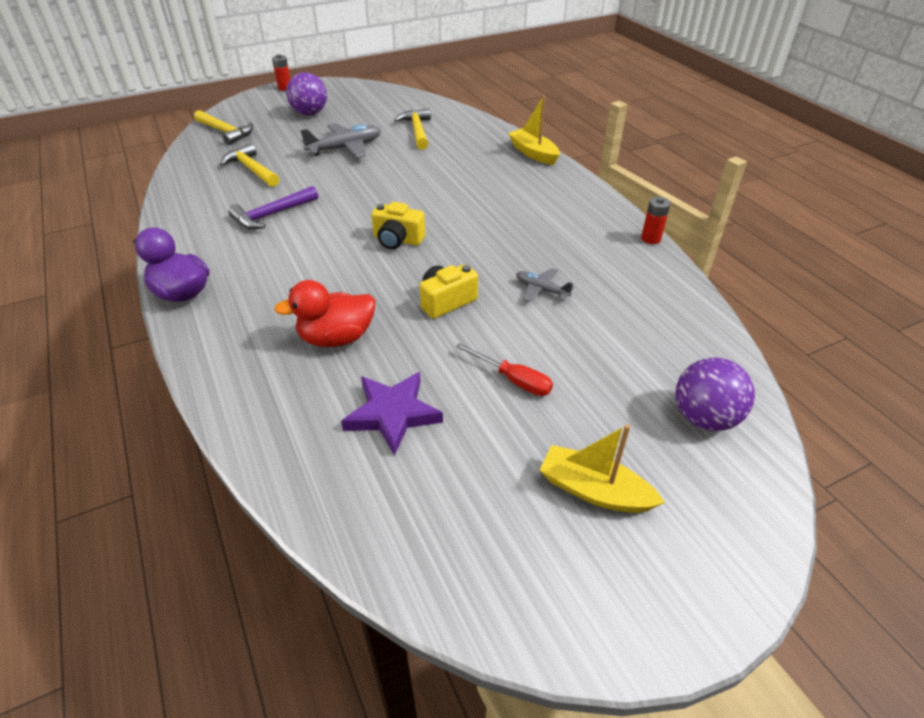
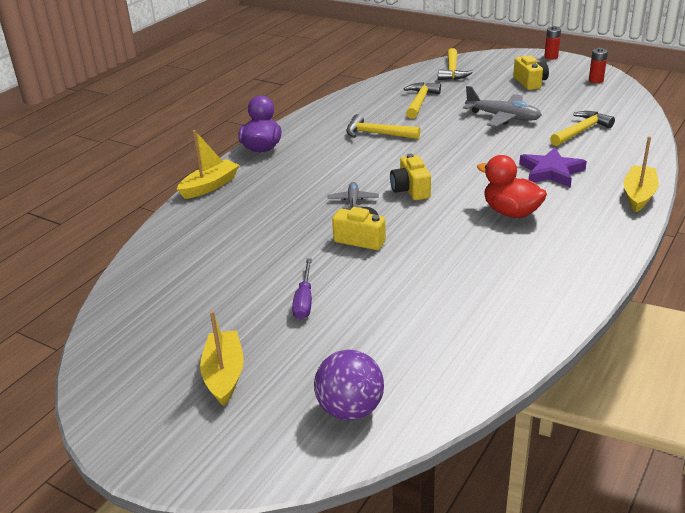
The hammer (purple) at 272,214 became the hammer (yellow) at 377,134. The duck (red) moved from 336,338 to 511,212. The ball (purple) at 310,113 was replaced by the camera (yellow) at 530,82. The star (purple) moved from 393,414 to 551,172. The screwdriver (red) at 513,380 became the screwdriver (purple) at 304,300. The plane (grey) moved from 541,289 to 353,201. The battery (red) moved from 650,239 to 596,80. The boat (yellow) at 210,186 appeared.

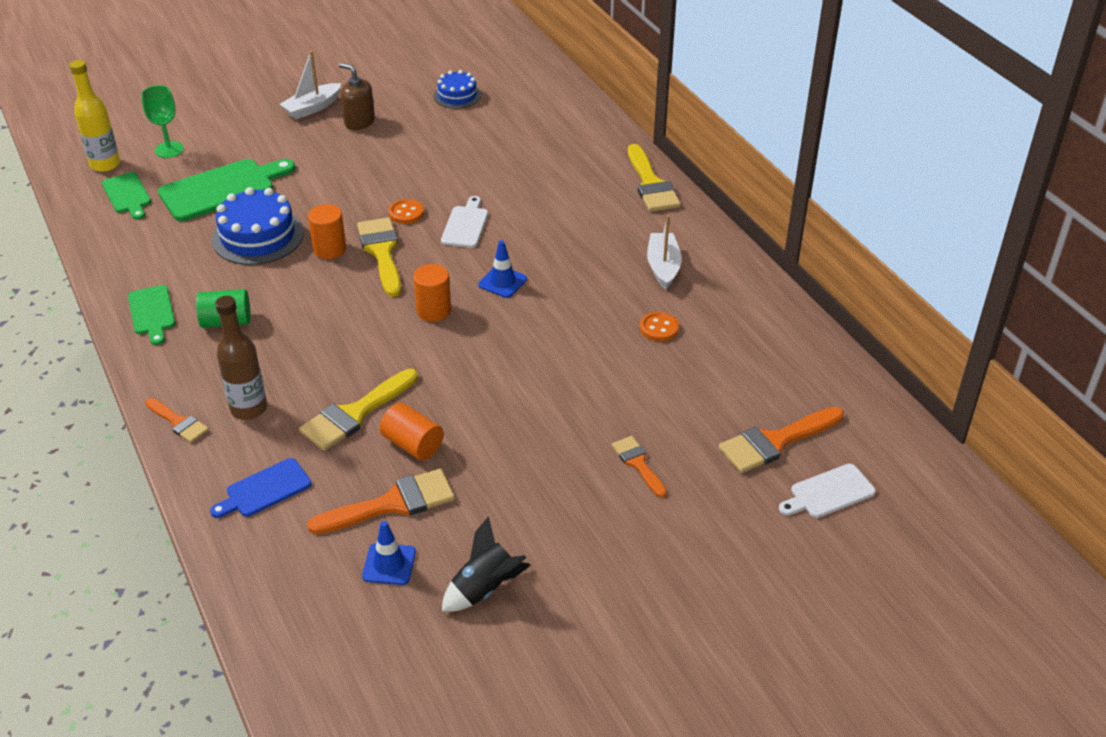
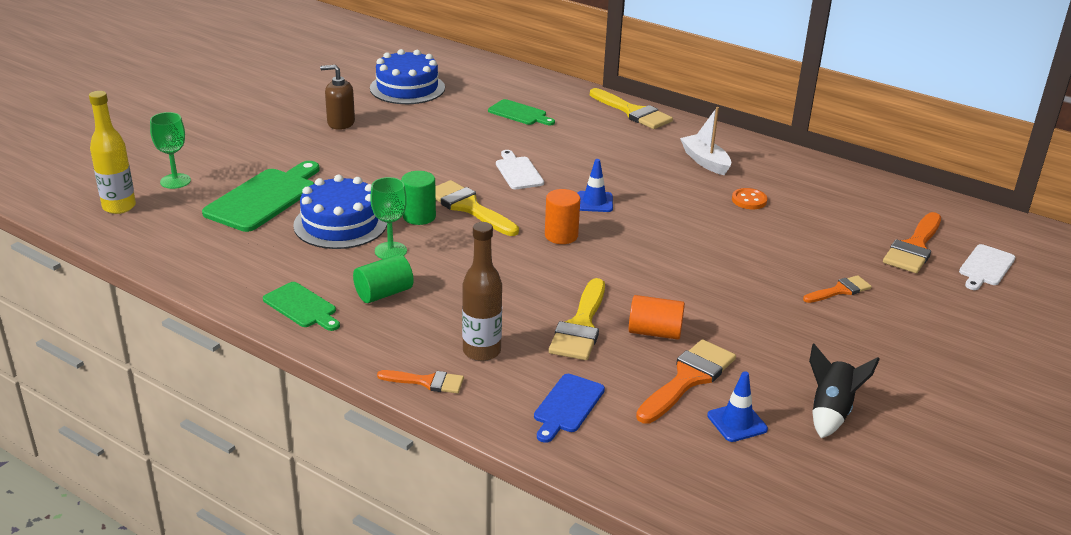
The cutting board (green) moved from 127,195 to 519,113. The boat (white) at 312,108 disappeared. The cylinder (orange) at 330,249 became the cylinder (green) at 419,217. The button (orange) at 406,213 disappeared. The cake (blue) at 457,95 changed to 1.67 times the size. The brush (orange) at 638,464 turned 120 degrees clockwise. The goblet (green) at 390,251 appeared.

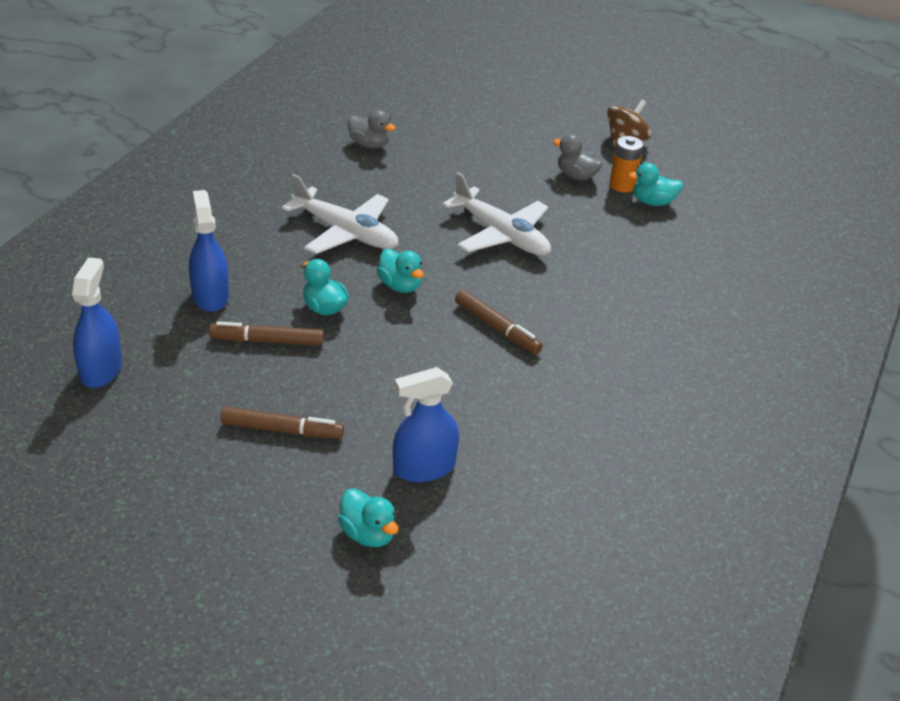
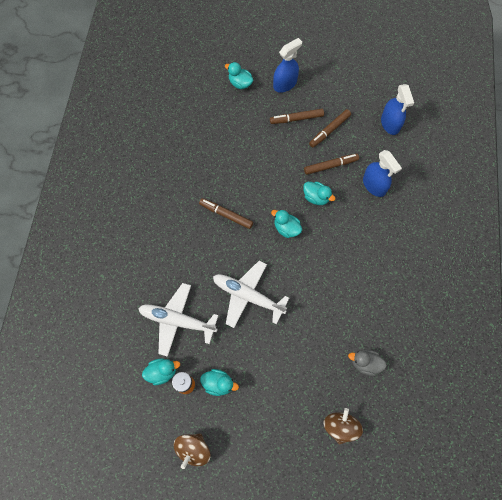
The plane (white) moved from 345,232 to 177,321. The spray bottle (blue) moved from 424,468 to 285,84. The duck (grey) at 576,176 became the duck (turquoise) at 218,383. The marker (brown) at 329,130 appeared. The spinning top (brown) at 340,426 appeared.

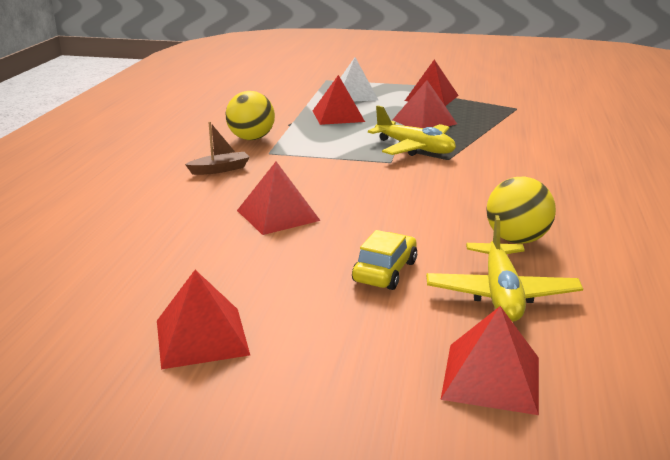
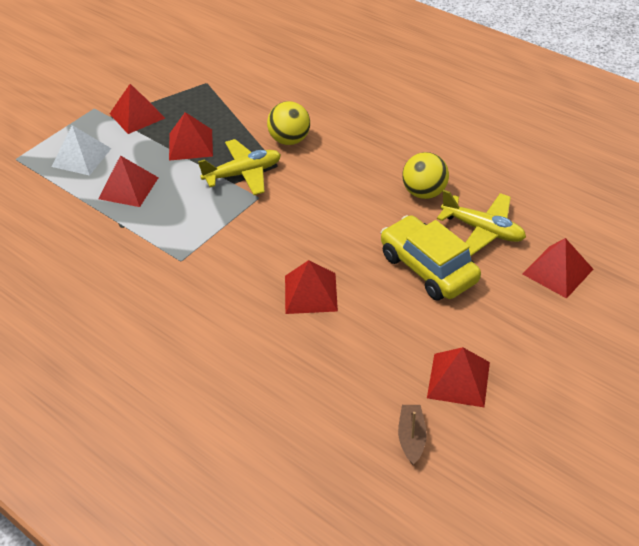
The boat (brown) moved from 220,169 to 411,438. The ball (yellow) moved from 251,138 to 290,140. The car (yellow) at 385,271 changed to 1.71 times the size.

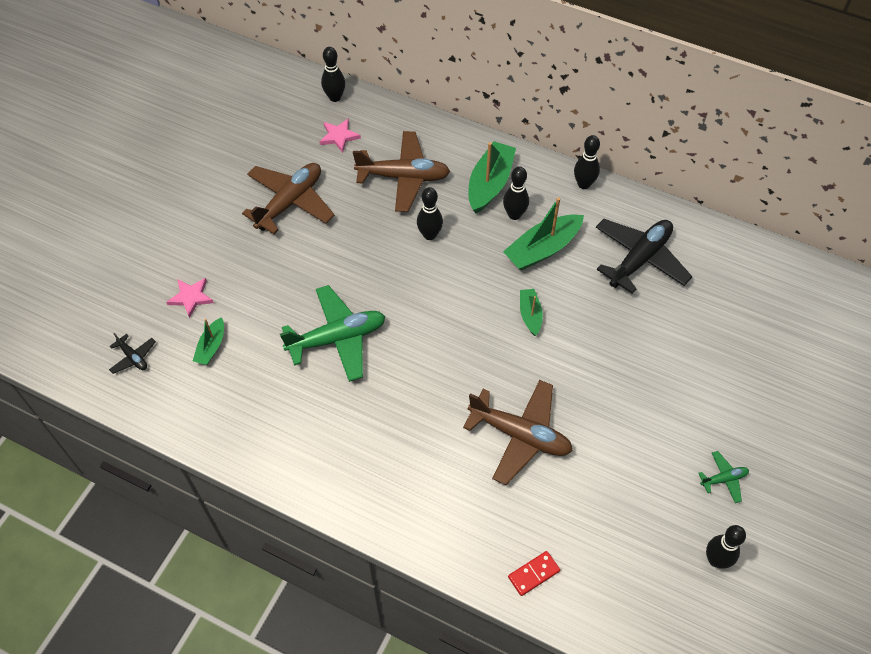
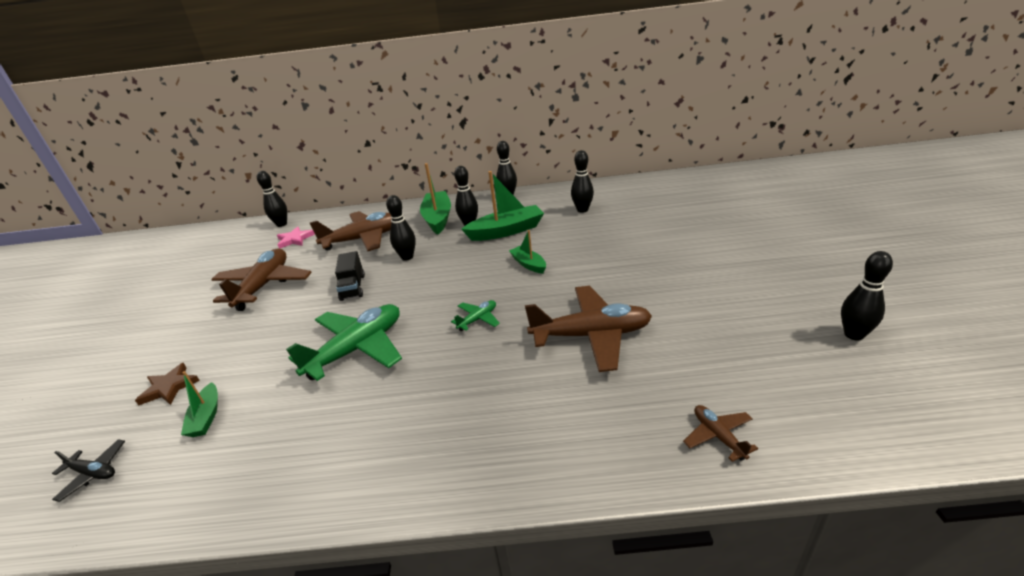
The star (pink) at 191,297 became the star (brown) at 169,387. The boat (green) at 542,249 turned 135 degrees counterclockwise. The domino (red) at 534,574 was replaced by the plane (brown) at 718,436. The plane (black) at 640,259 was replaced by the bowling pin (black) at 582,210. The plane (green) moved from 724,479 to 478,319. The truck (black) at 353,287 appeared.

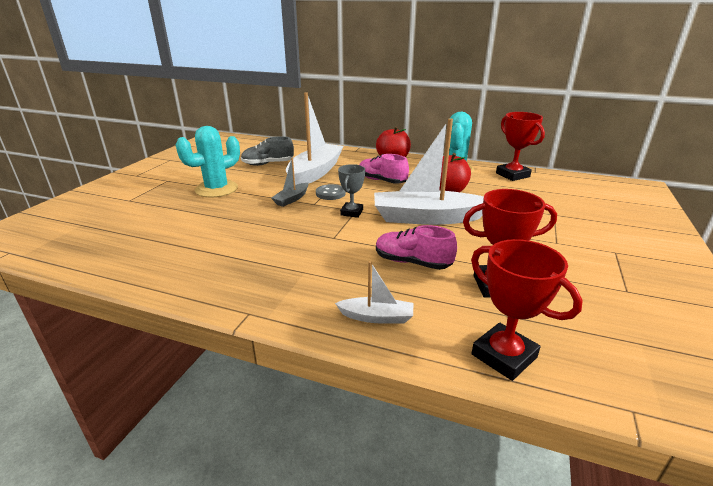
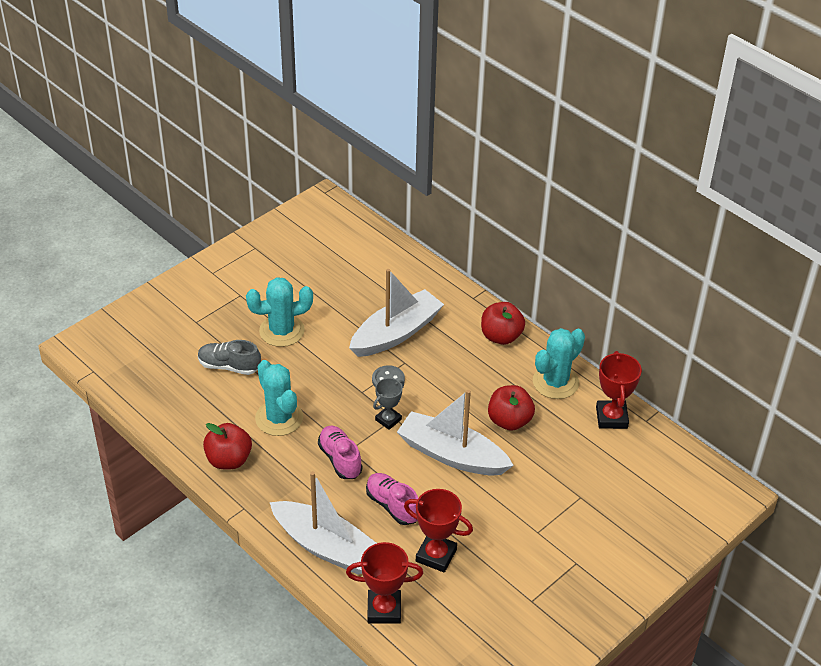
The shoe (grey) moved from 268,164 to 229,366. The boat (grey) at 291,199 disappeared. The boat (white) at 377,317 changed to 2.17 times the size. The shoe (pink) moved from 381,181 to 340,459. The trophy (red) at 504,356 turned 75 degrees counterclockwise. The apple (red) at 229,460 appeared. The cactus (turquoise) at 279,418 appeared.

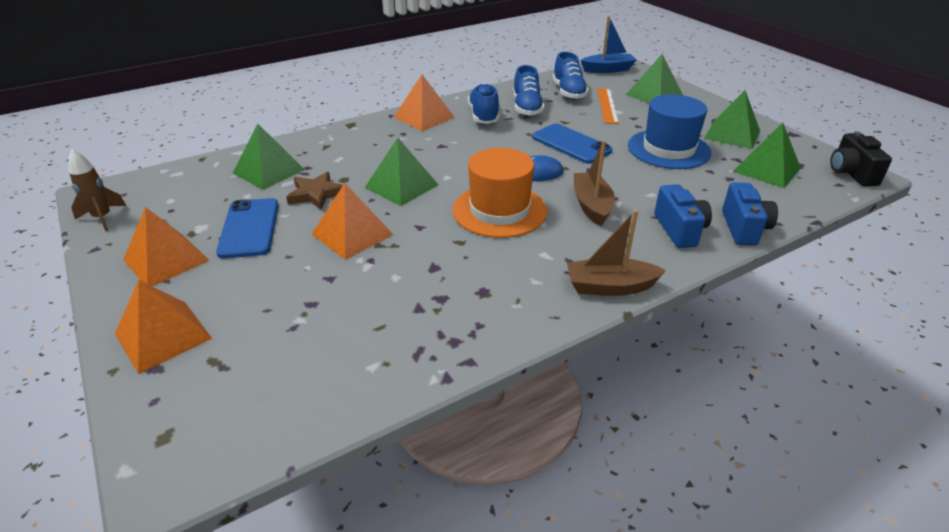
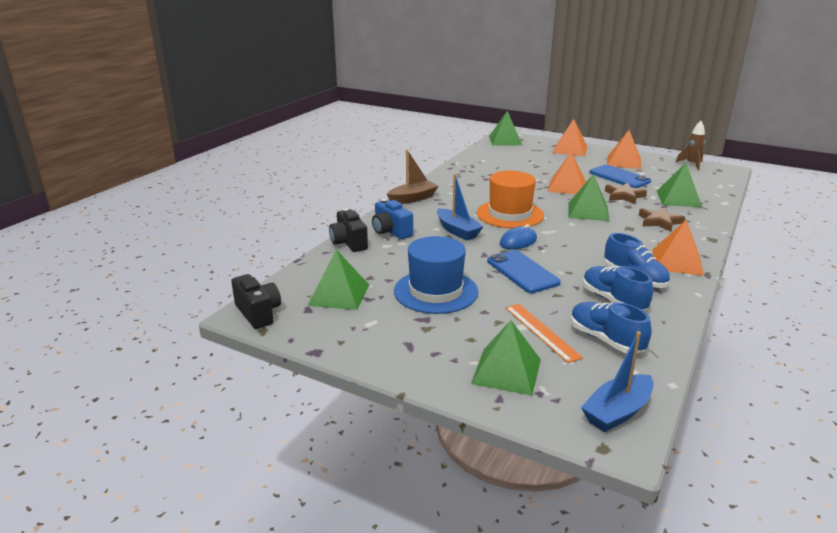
The phone (blue) at 571,144 turned 45 degrees clockwise. The boat (brown) at 591,205 became the boat (blue) at 457,231. The pyramid (green) moved from 732,134 to 505,140. The camera (blue) at 744,228 became the camera (black) at 349,243. The star (brown) at 659,222 appeared.

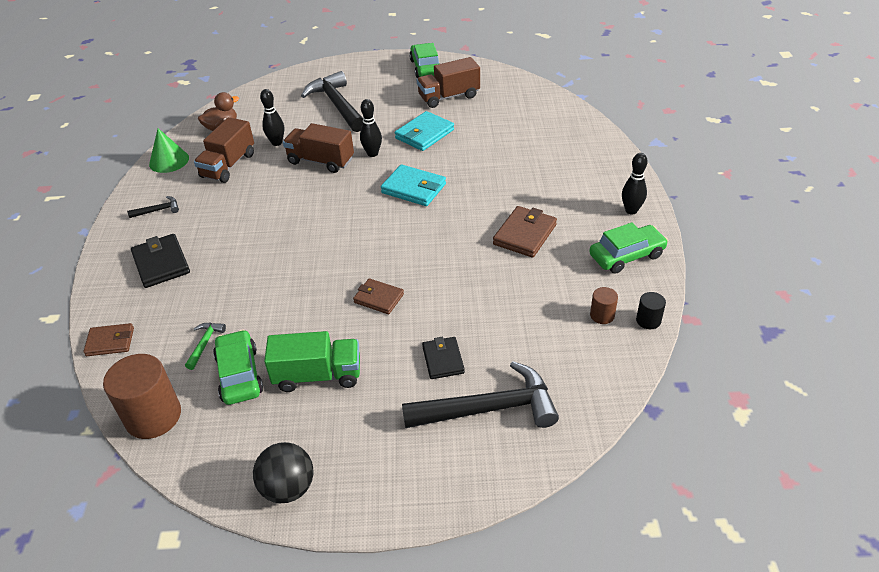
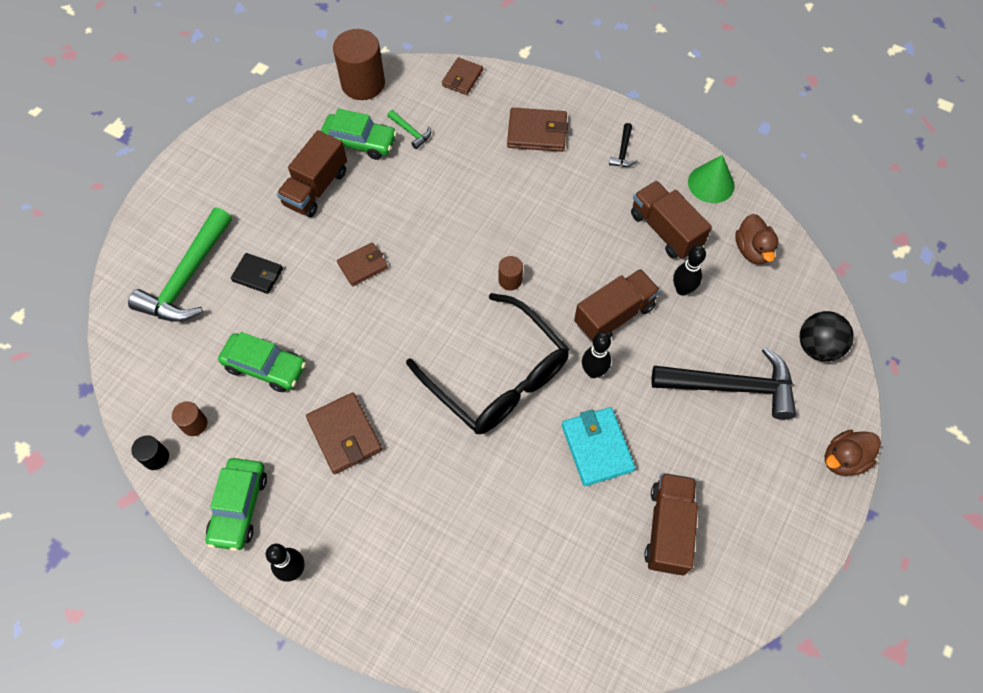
The wallet (black) at 161,263 became the wallet (brown) at 537,132. The ball (black) moved from 288,488 to 817,347. The truck (green) at 318,375 became the truck (brown) at 316,188. The wallet (turquoise) at 414,188 was replaced by the glasses (black) at 498,377. The hammer (black) at 488,409 became the hammer (green) at 187,277. The car (green) moved from 426,68 to 265,366. The cylinder (brown) at 510,280 appeared. The duck (brown) at 843,459 appeared.

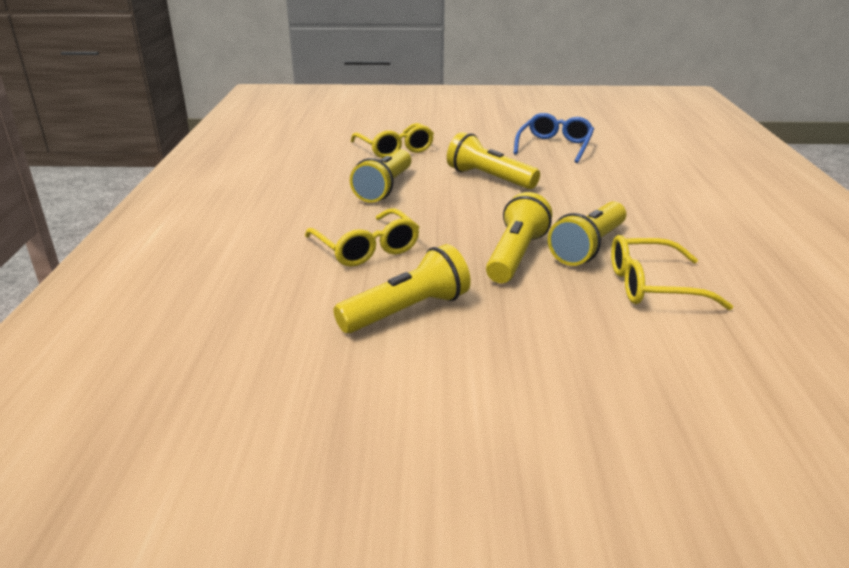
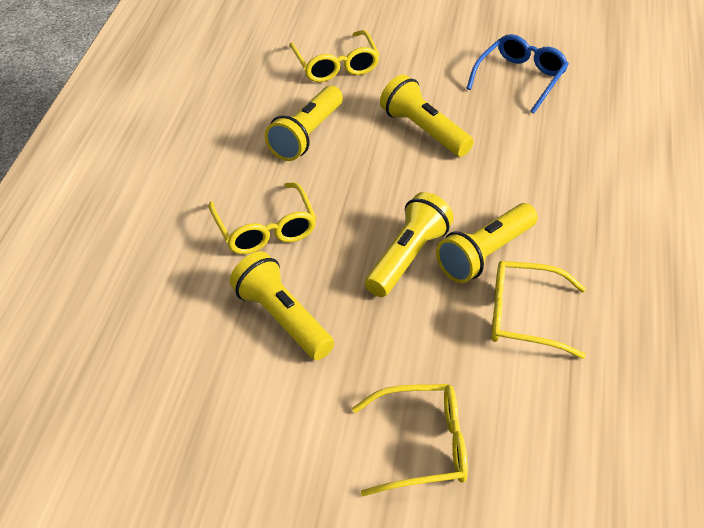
The flashlight (yellow) at 407,311 turned 105 degrees counterclockwise. The glasses (yellow) at 423,447 appeared.

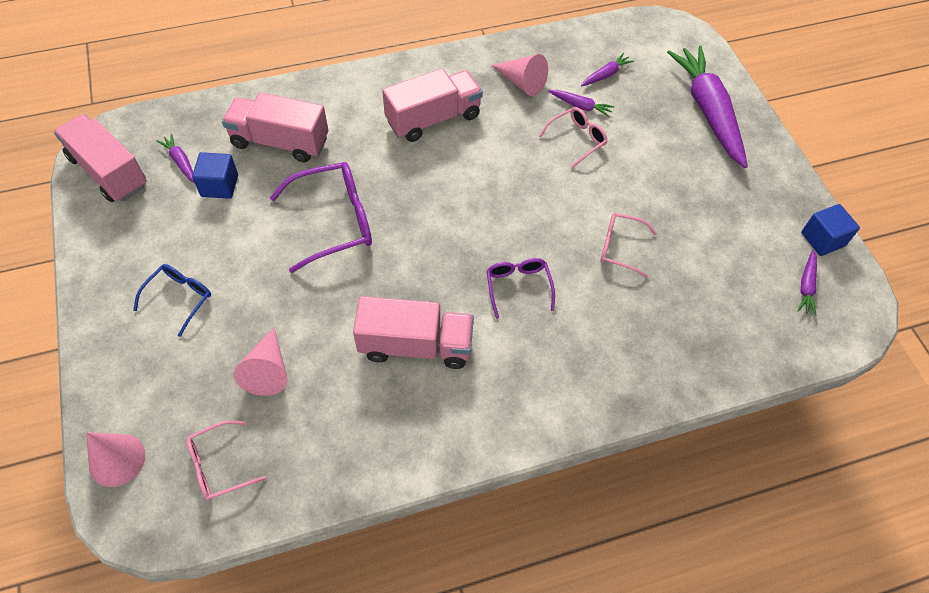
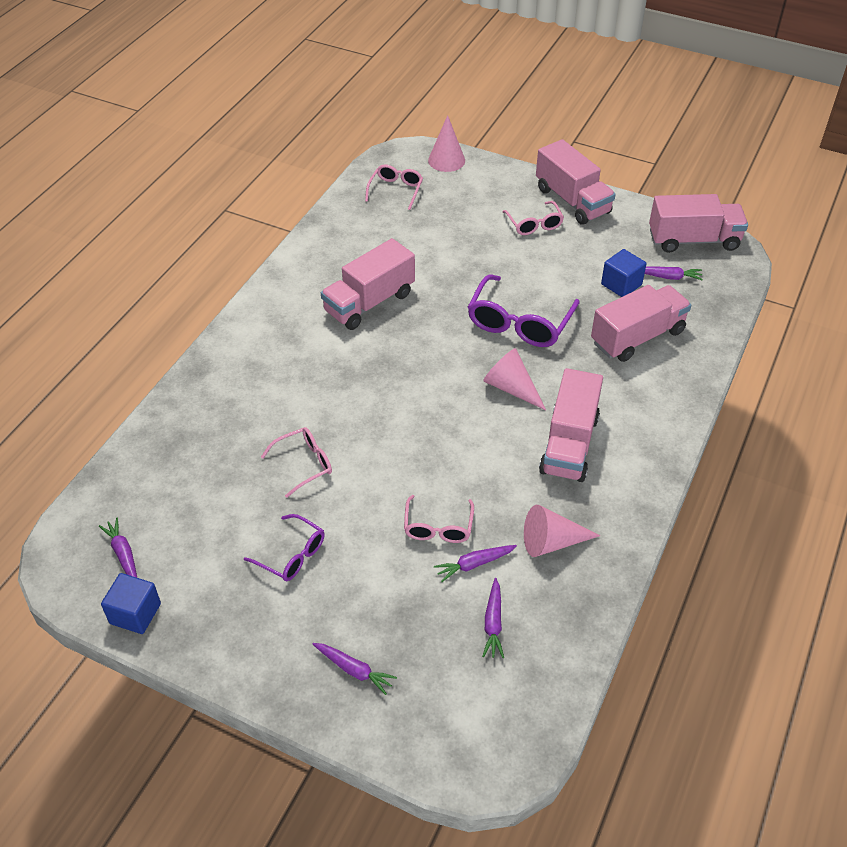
The glasses (blue) at 180,298 became the glasses (pink) at 534,224. The cone (pink) moved from 268,370 to 511,388. The glasses (purple) moved from 518,286 to 292,555. The carrot (purple) at 708,111 changed to 0.42 times the size. The truck (pink) at 572,201 appeared.

